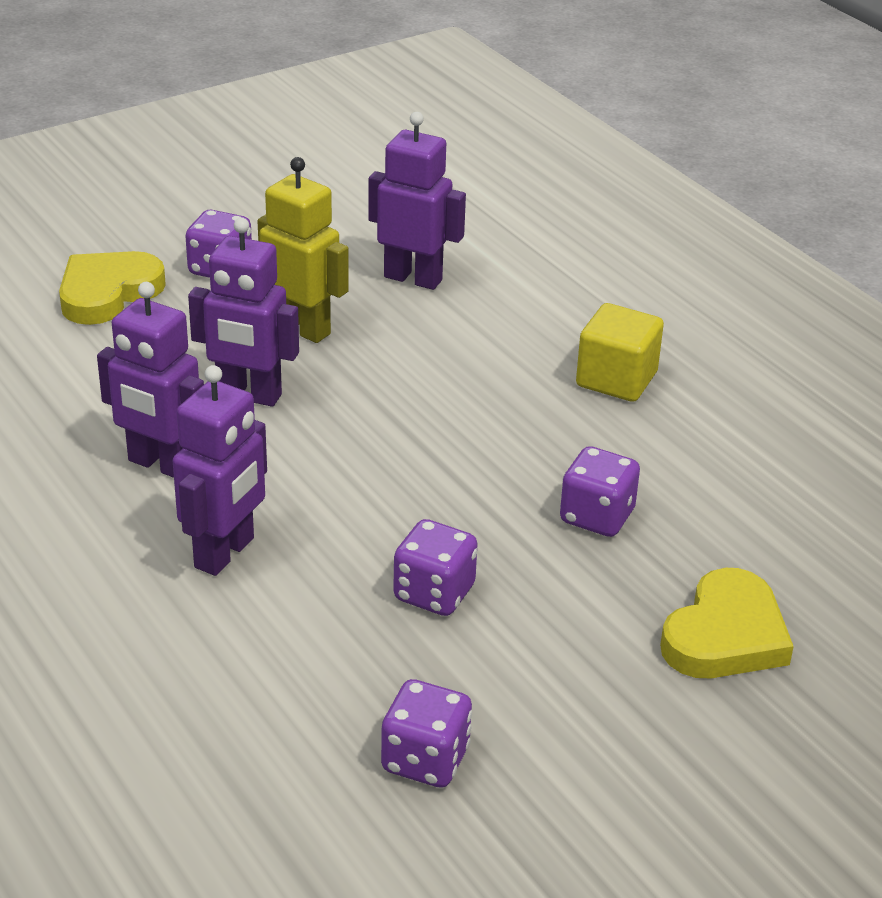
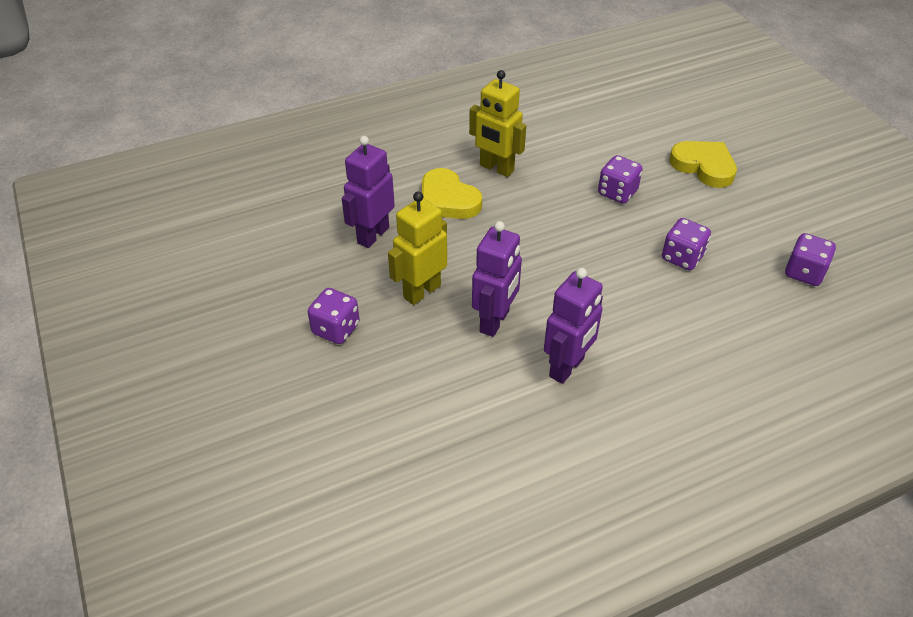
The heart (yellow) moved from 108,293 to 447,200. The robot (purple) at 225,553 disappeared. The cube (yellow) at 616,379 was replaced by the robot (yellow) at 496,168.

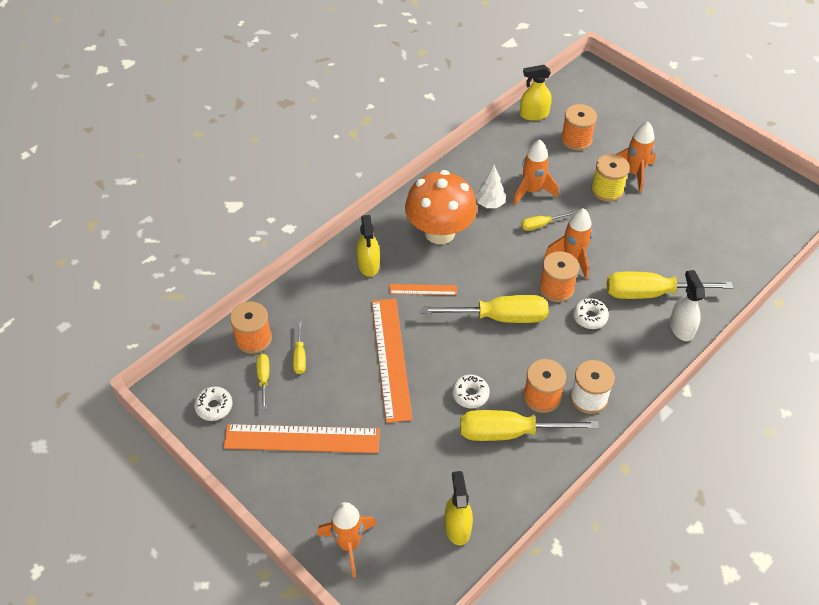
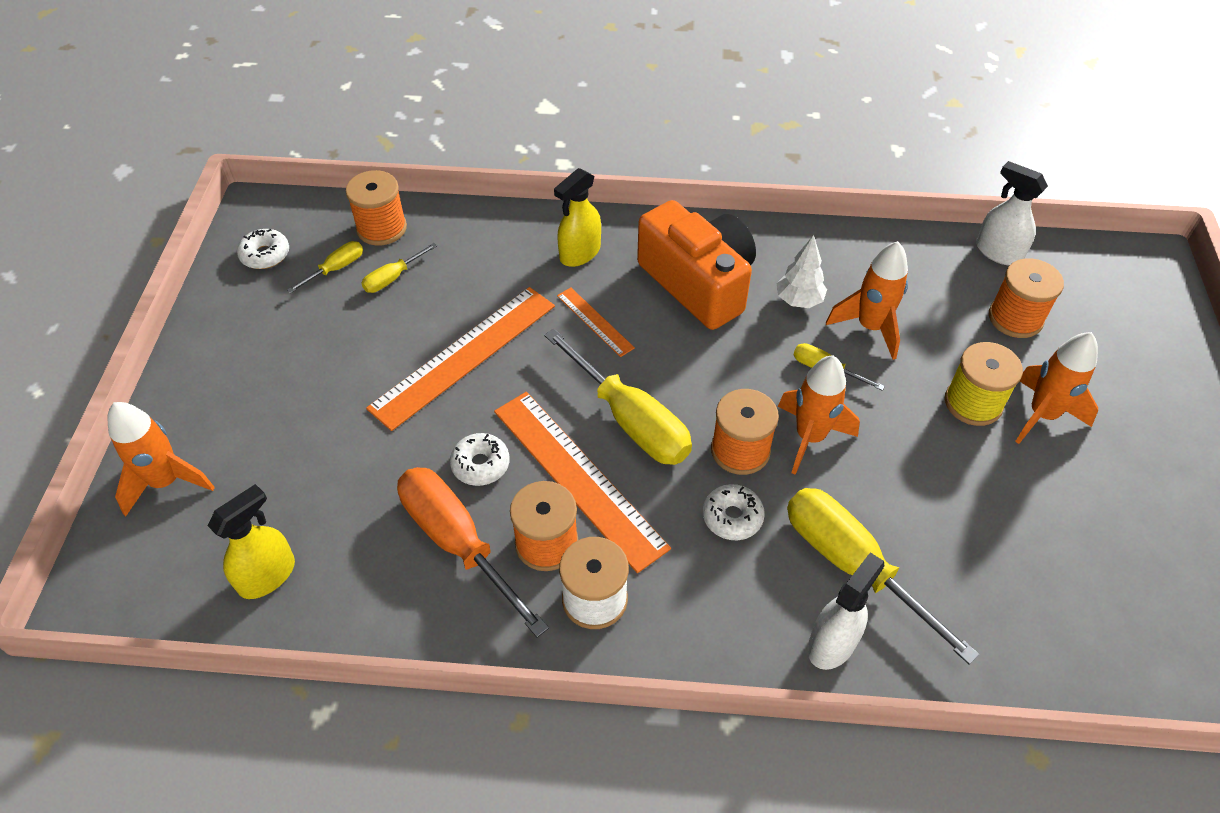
The ruler (orange) moved from 302,438 to 578,477. The mushroom (orange) at 440,232 was replaced by the camera (orange) at 698,283. The screwdriver (yellow) at 510,432 became the screwdriver (orange) at 458,543. The spray bottle (yellow) at 534,114 became the spray bottle (white) at 998,252.

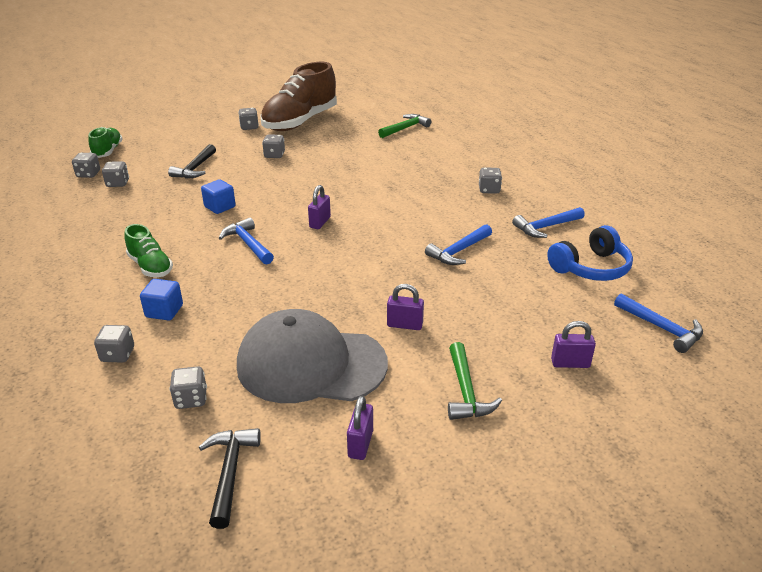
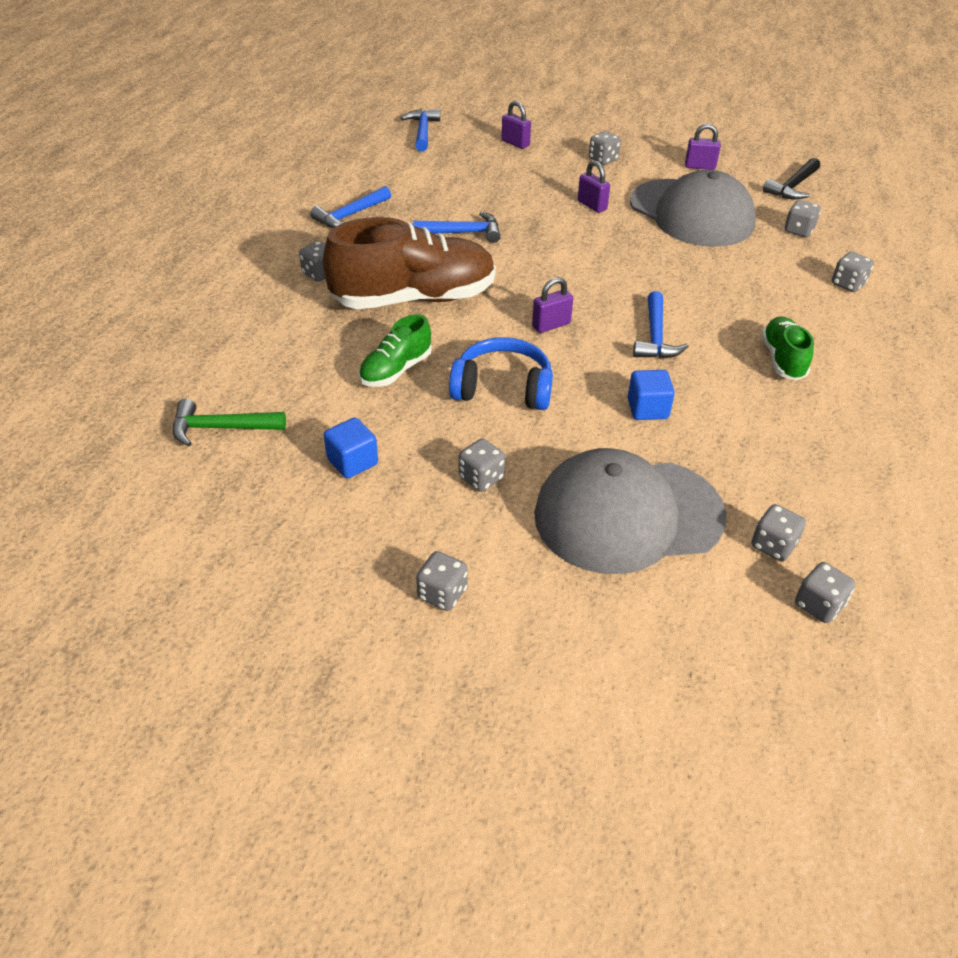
The shoe (green) moved from 108,151 to 396,370. The cube (blue) moved from 164,311 to 352,462. The hammer (black) at 195,168 was replaced by the cap (grey) at 627,515. The shoe (brown) moved from 300,122 to 414,298. The padlock (purple) at 360,444 turned 45 degrees clockwise. The hammer (green) at 466,391 was replaced by the dice (grey) at 603,159. The hammer (blue) at 546,227 turned 120 degrees clockwise. The headphones (blue) moved from 591,268 to 503,388.

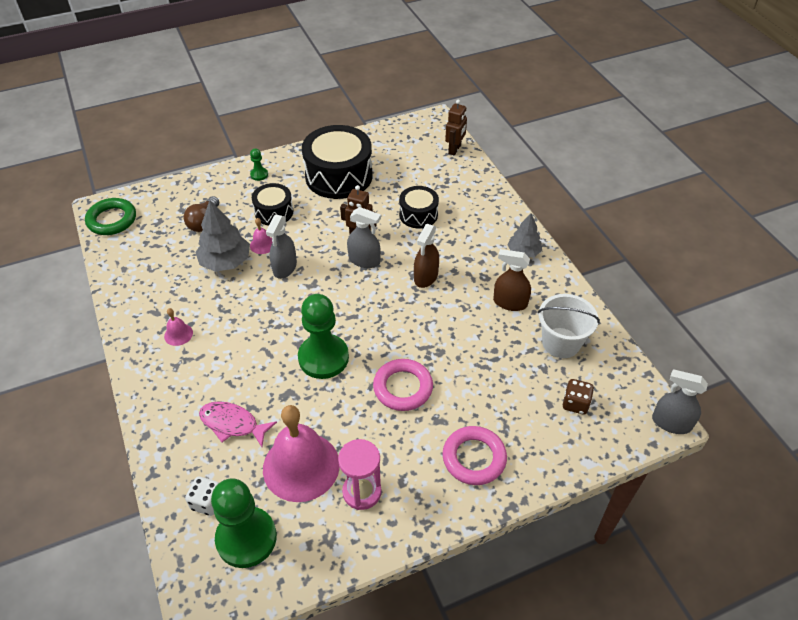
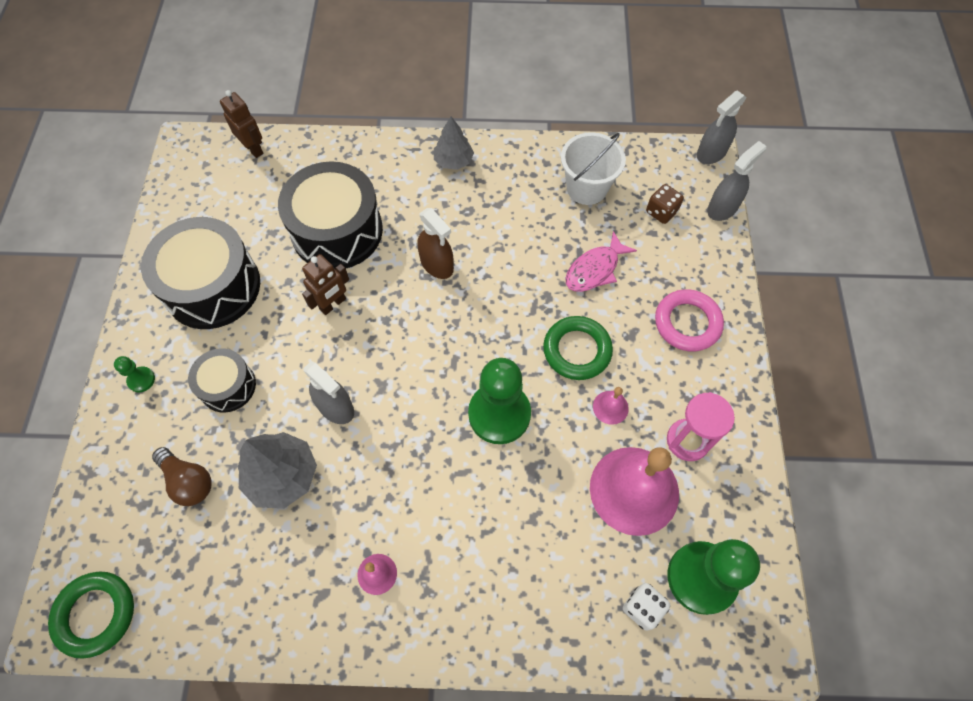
The fish (pink) moved from 232,424 to 595,269. The bell (pink) moved from 262,244 to 610,407. The spray bottle (grey) moved from 364,260 to 722,208. The ring (pink) at 403,387 became the ring (green) at 577,350. The drum (black) at 418,215 changed to 1.83 times the size. The spray bottle (brown) at 510,303 disappeared.

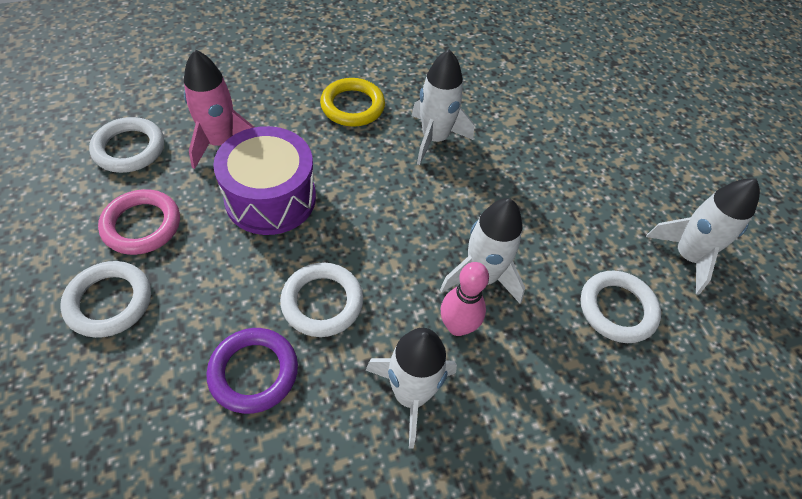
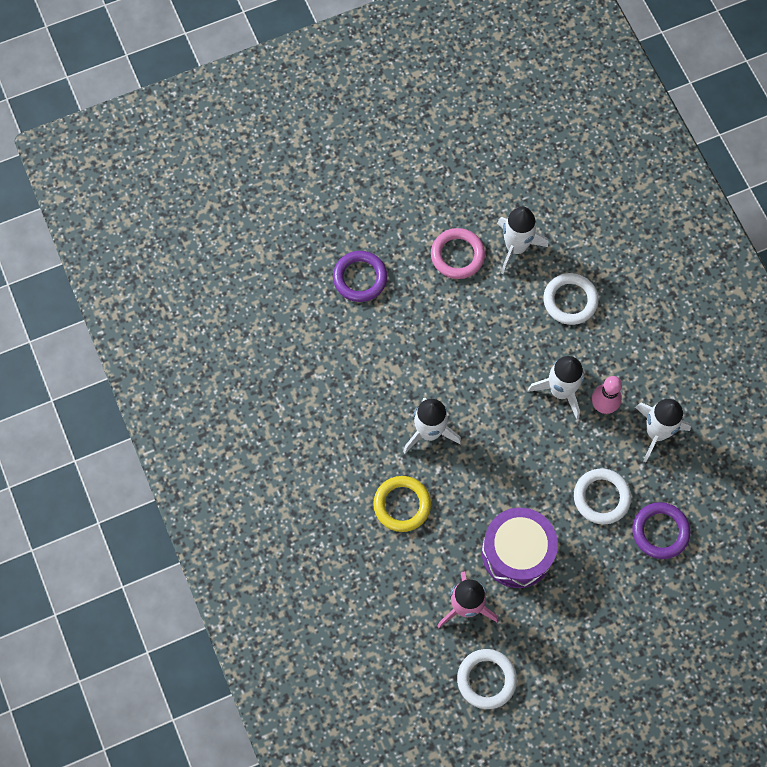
The ring (white) at 109,302 disappeared. The ring (pink) moved from 142,225 to 457,255. The ring (purple) at 360,278 appeared.

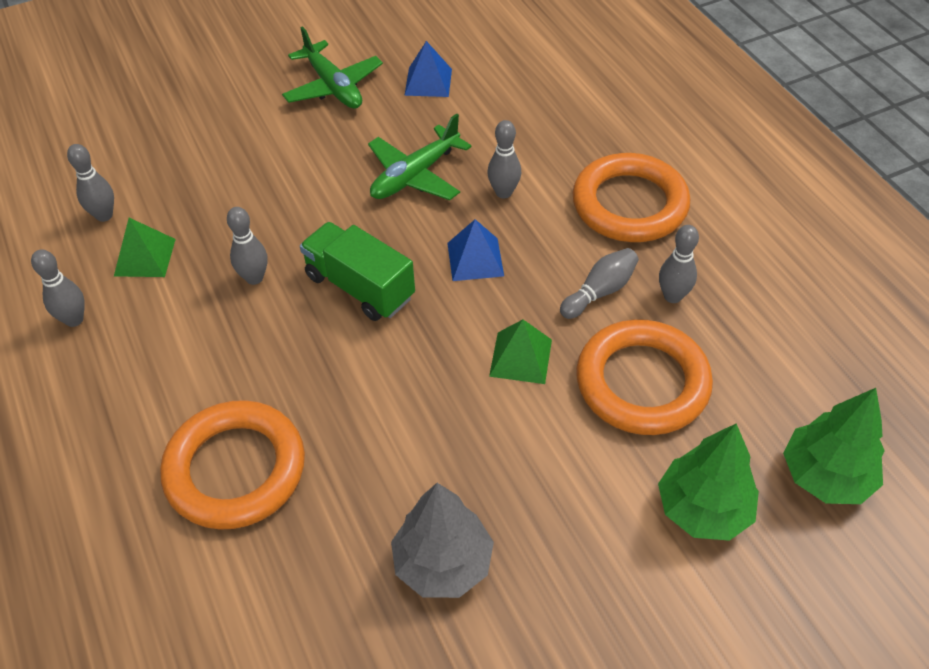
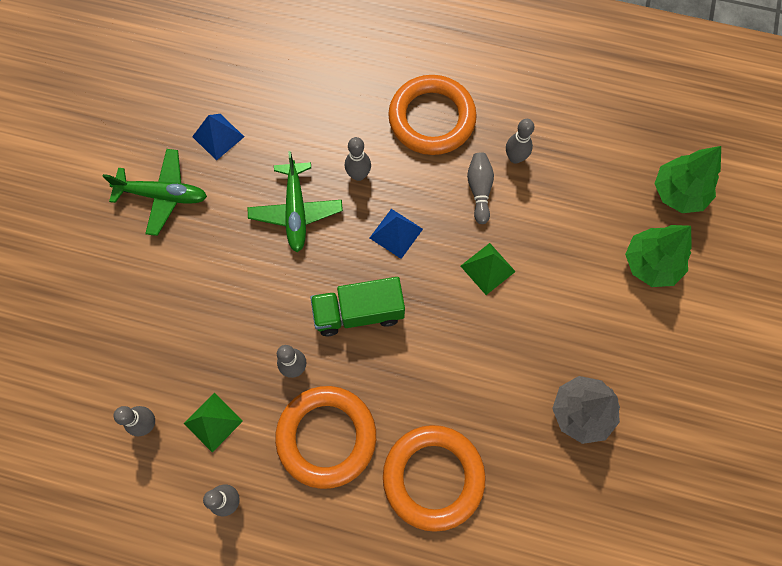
The ring (orange) moved from 642,383 to 326,437.

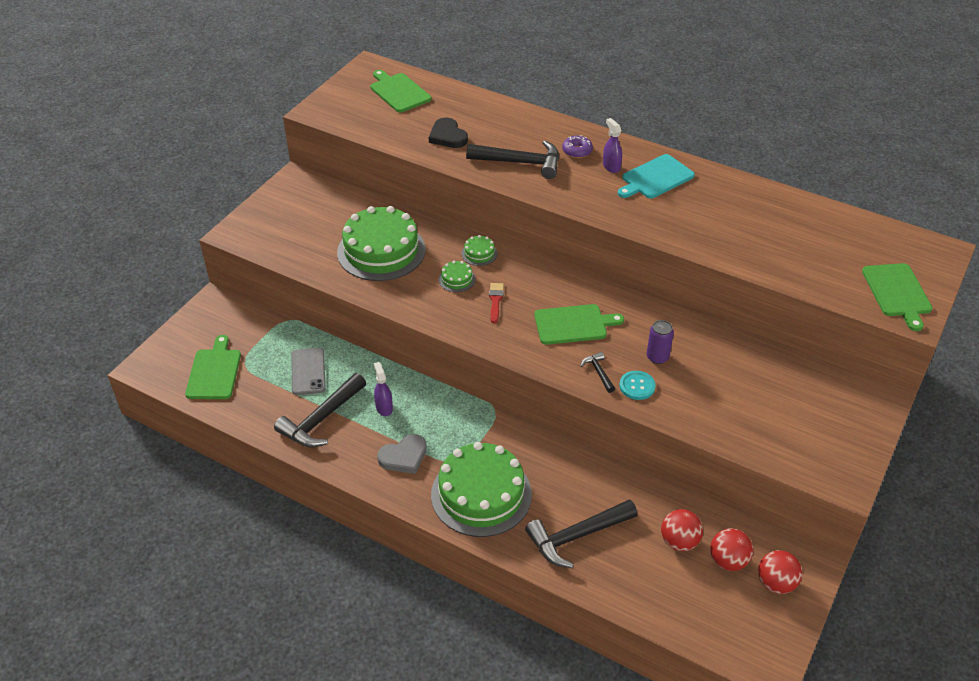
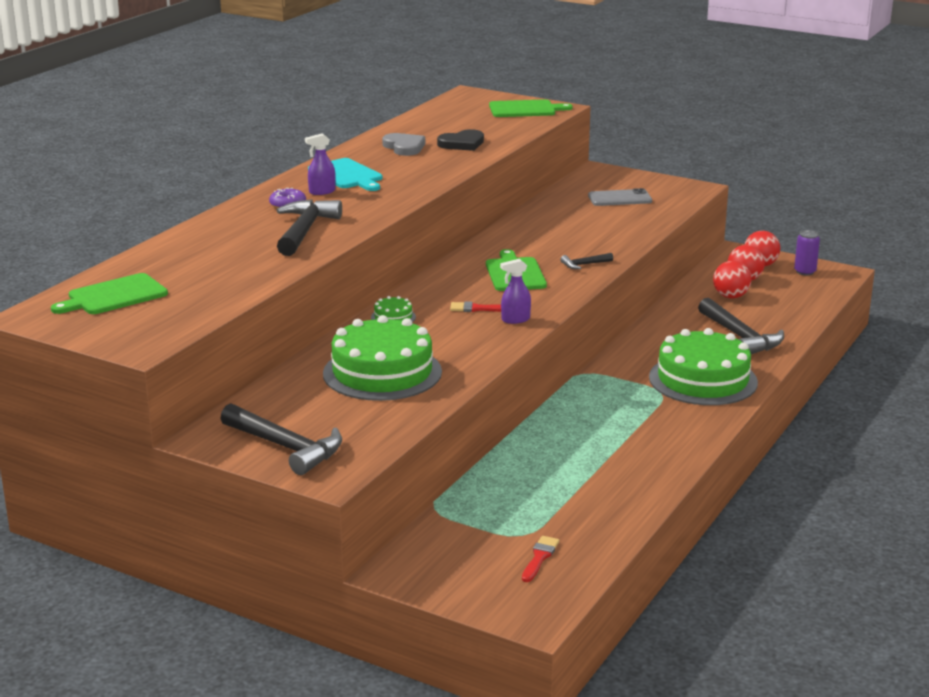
The cutting board (green) at 214,372 was replaced by the brush (red) at 539,557. The hammer (black) moved from 321,419 to 286,447. The phone (grey) moved from 308,371 to 620,198. The spray bottle (purple) moved from 384,407 to 515,319. The heart (grey) moved from 404,456 to 404,147. The heart (black) moved from 448,136 to 462,144. The cake (green) at 456,279 disappeared. The button (turquoise) at 637,386 disappeared. The can (purple) moved from 657,357 to 805,272.

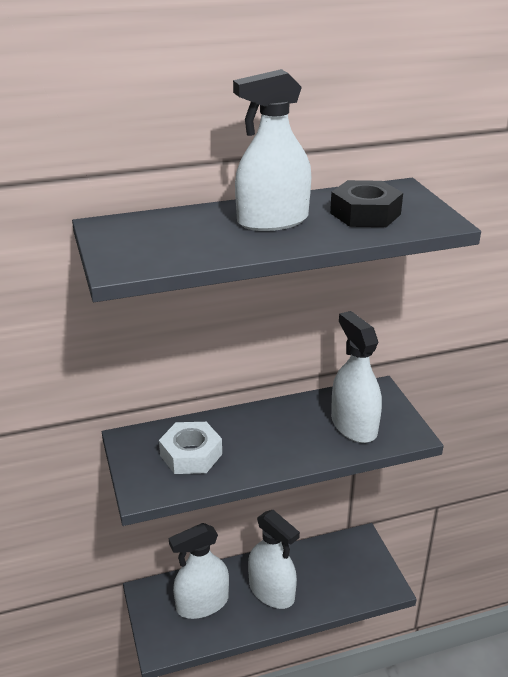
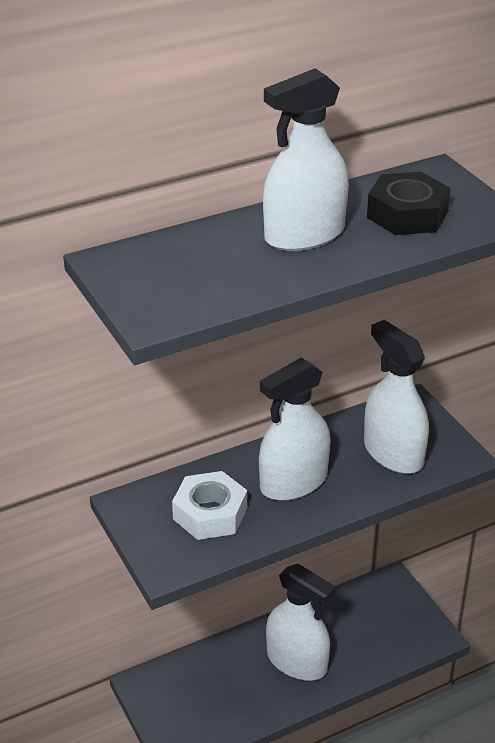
The spray bottle (white) moved from 202,603 to 293,482.

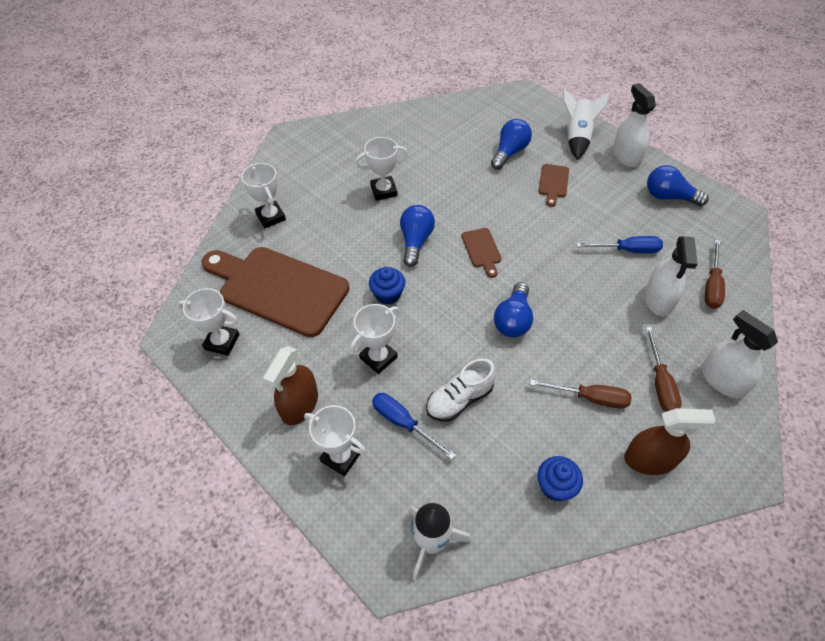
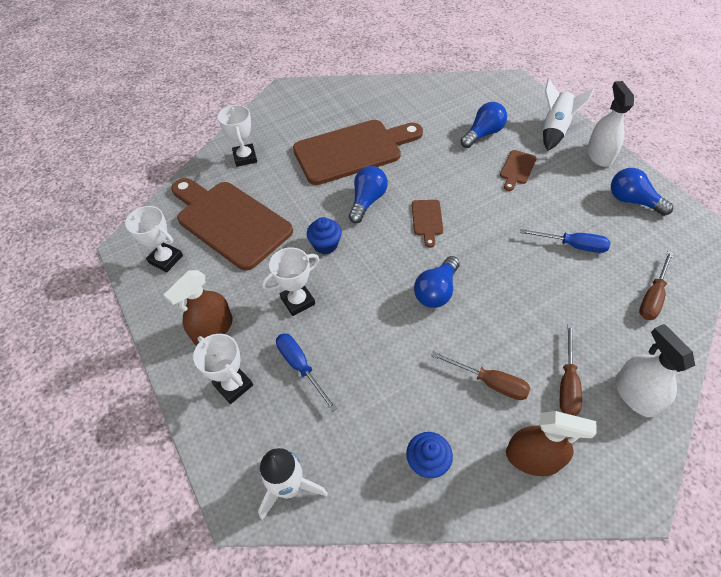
The trophy (white) at 384,191 was replaced by the cutting board (brown) at 353,151. The shoe (white) at 459,399 disappeared. The spray bottle (white) at 658,299 disappeared.

